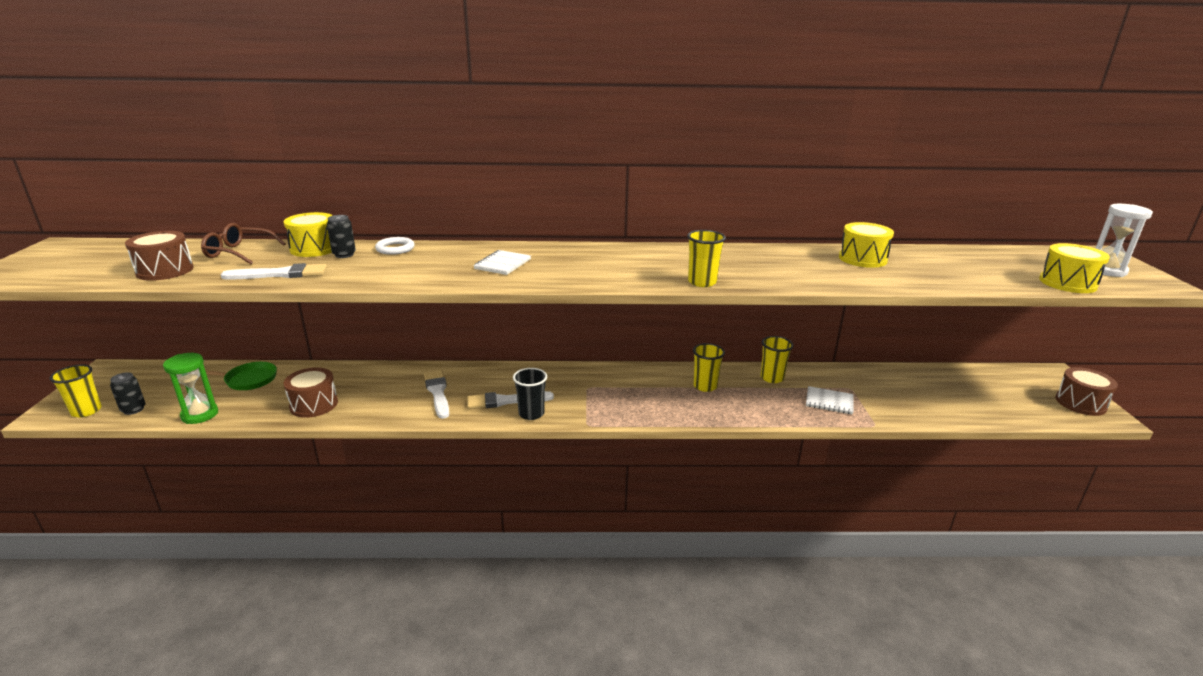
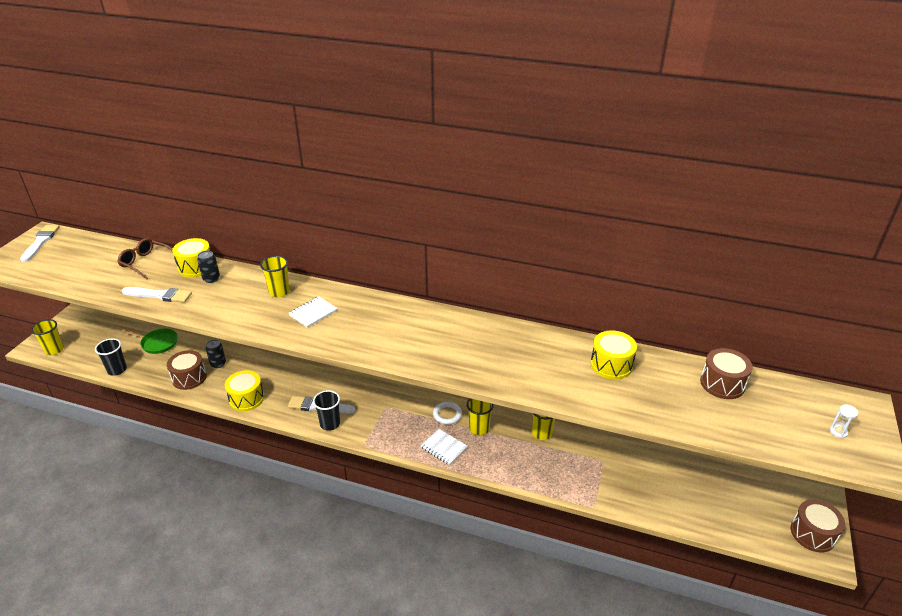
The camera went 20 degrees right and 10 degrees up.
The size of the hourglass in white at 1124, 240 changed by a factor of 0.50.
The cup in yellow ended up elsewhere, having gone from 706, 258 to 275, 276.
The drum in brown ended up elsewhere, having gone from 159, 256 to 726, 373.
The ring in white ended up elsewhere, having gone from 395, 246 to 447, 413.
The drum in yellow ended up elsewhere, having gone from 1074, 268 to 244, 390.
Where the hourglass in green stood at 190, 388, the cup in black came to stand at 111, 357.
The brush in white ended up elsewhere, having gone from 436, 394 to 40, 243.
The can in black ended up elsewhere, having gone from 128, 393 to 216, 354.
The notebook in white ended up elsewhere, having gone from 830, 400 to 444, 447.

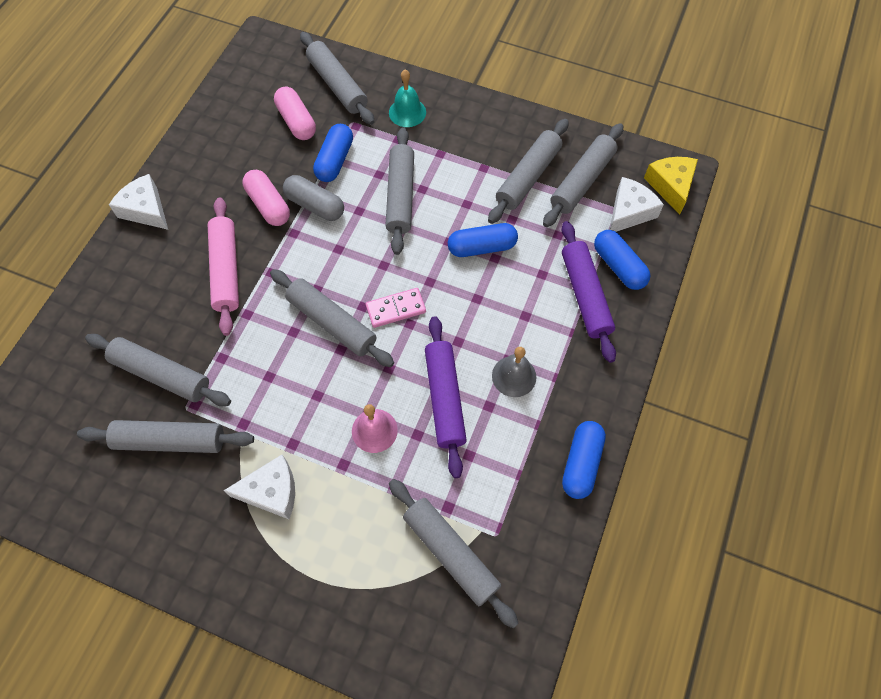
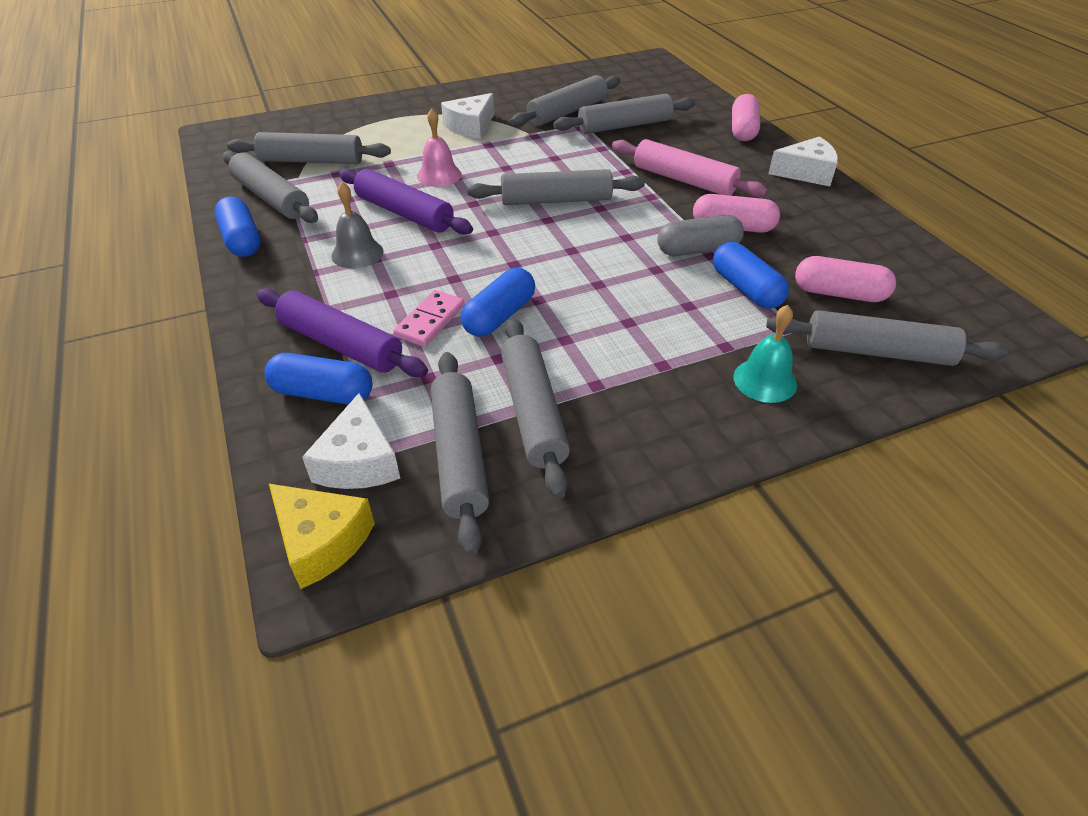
The camera went 135 degrees right and 20 degrees down.
The rolling pin in grey ended up elsewhere, having gone from 399, 191 to 270, 187.
The domino in pink ended up elsewhere, having gone from 396, 308 to 428, 318.
The second view gained the capsule in pink at 746, 117.

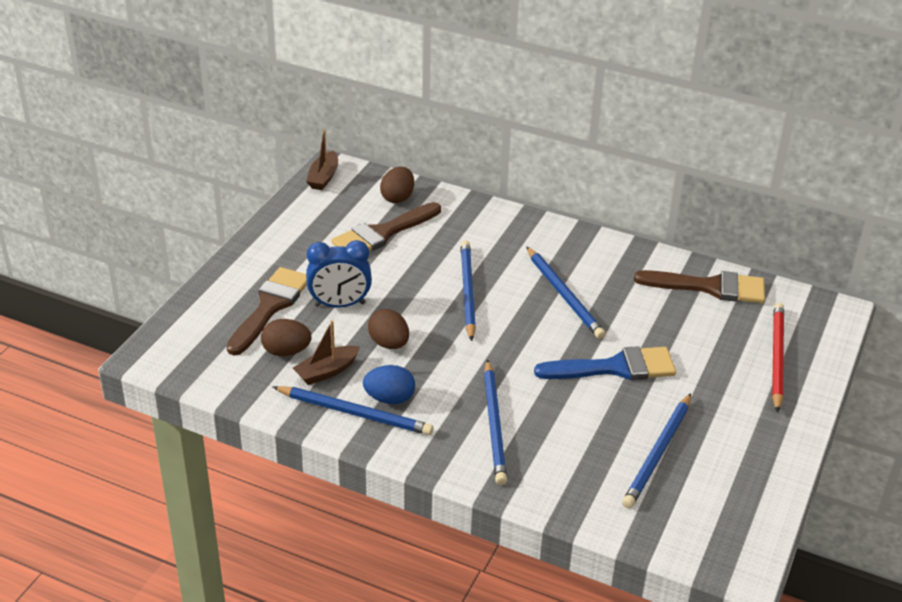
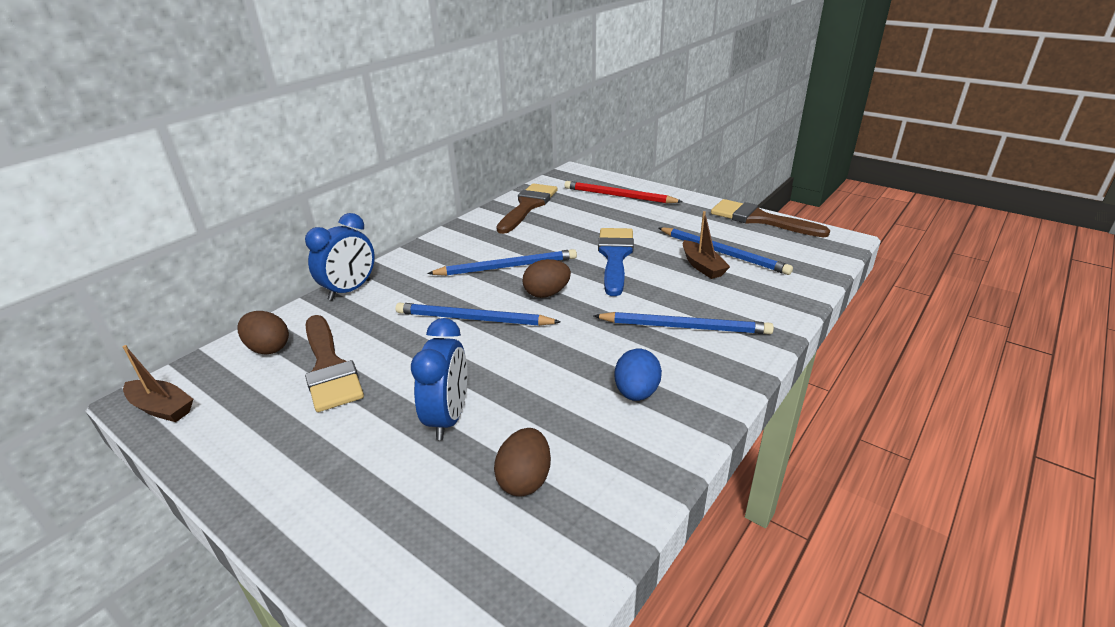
The camera went 75 degrees left and 5 degrees down.
The brush in brown ended up elsewhere, having gone from 267, 311 to 770, 218.
The egg in brown ended up elsewhere, having gone from 388, 329 to 546, 278.
The boat in brown ended up elsewhere, having gone from 326, 352 to 706, 245.
The second view lost the pencil in blue at 353, 410.
The second view gained the clock in blue at 340, 257.

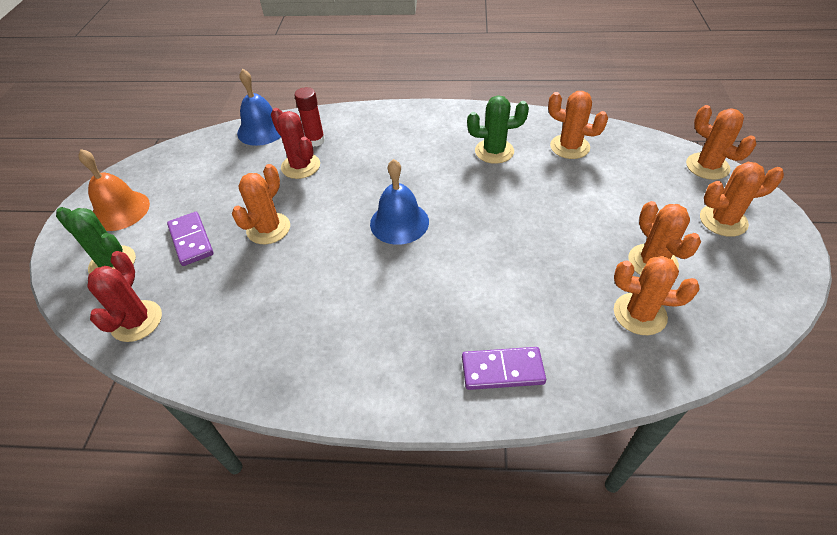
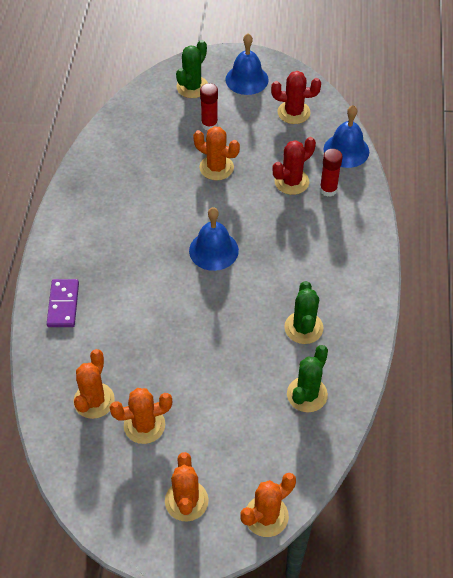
The camera went 90 degrees right and 5 degrees up.
What was the cactus in orange at 578, 125 turned into the cactus in green at 307, 378.
What was the bell in orange at 114, 190 turned into the bell in blue at 247, 64.
Where the domino in purple stood at 190, 239, the glue stick in red came to stand at 209, 106.
The cactus in red ended up elsewhere, having gone from 125, 296 to 296, 97.

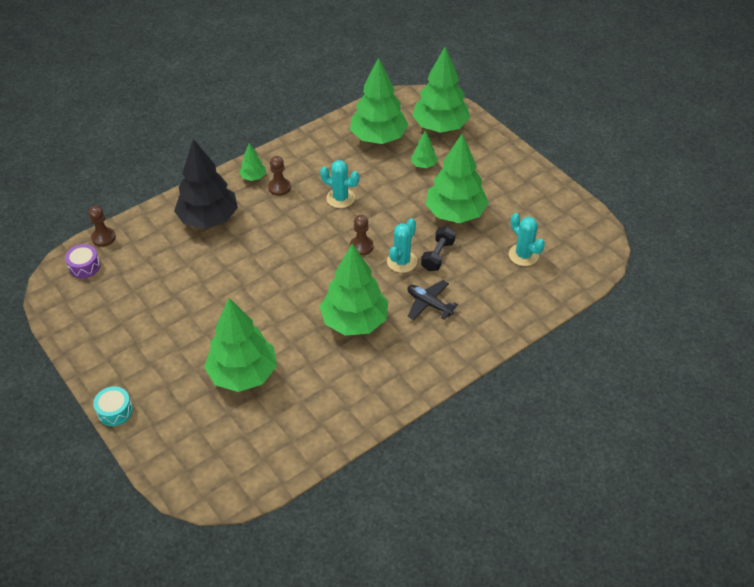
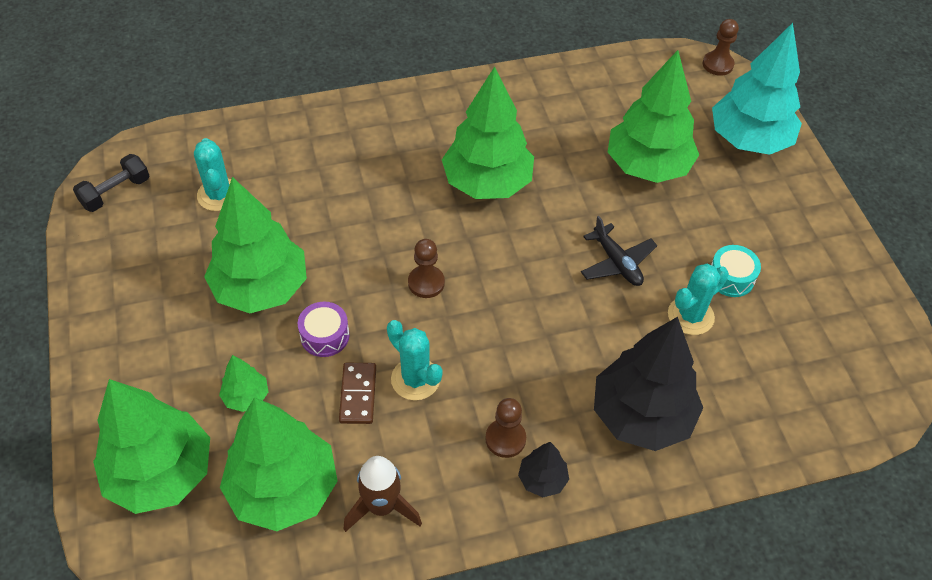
The camera went 160 degrees left and 5 degrees up.
What was the tree in green at 252, 162 turned into the tree in black at 543, 469.
The pawn in brown ended up elsewhere, having gone from 102, 226 to 721, 47.
The cactus in turquoise ended up elsewhere, having gone from 402, 245 to 698, 299.
The dumbbell in black ended up elsewhere, having gone from 438, 248 to 111, 183.
The drum in purple ended up elsewhere, having gone from 82, 261 to 323, 329.
The plane in black ended up elsewhere, having gone from 432, 300 to 619, 251.
The drum in turquoise ended up elsewhere, having gone from 113, 406 to 736, 271.
The second view gained the tree in turquoise at 757, 89.
The second view gained the domino in brown at 357, 393.
The second view gained the rocket in brown at 383, 494.

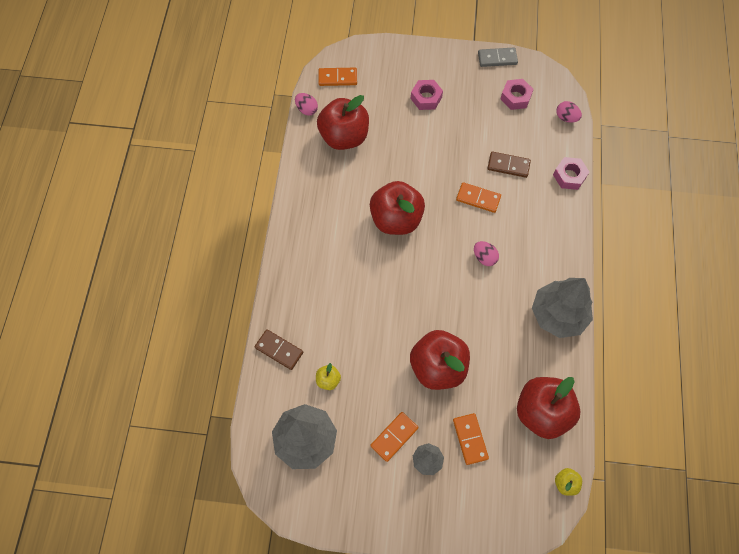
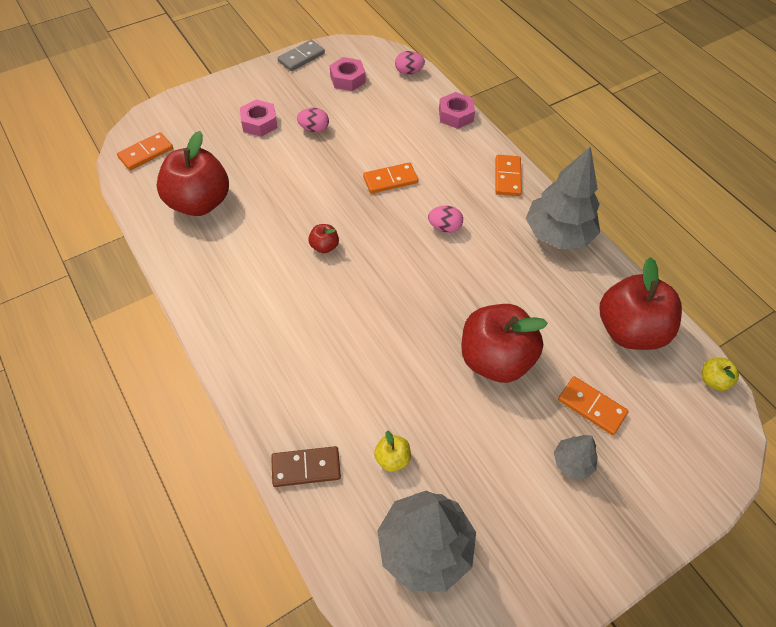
The camera went 40 degrees left and 10 degrees down.
The egg in pink ended up elsewhere, having gone from 306, 104 to 313, 120.
The second view lost the domino in brown at 509, 165.
The size of the apple in red at 397, 208 changed by a factor of 0.43.
The domino in orange ended up elsewhere, having gone from 394, 437 to 508, 175.

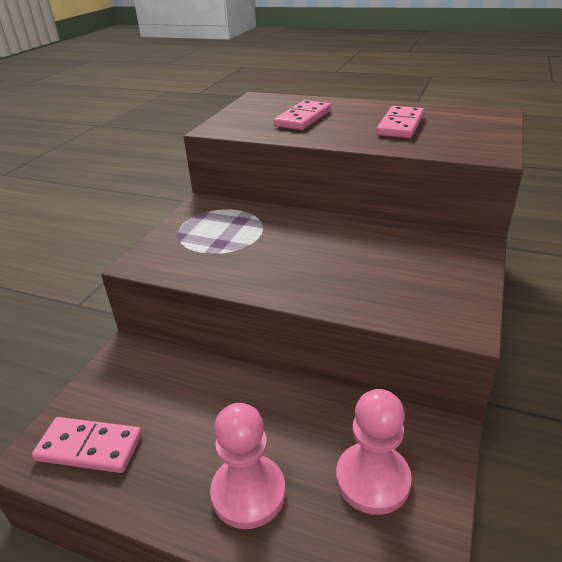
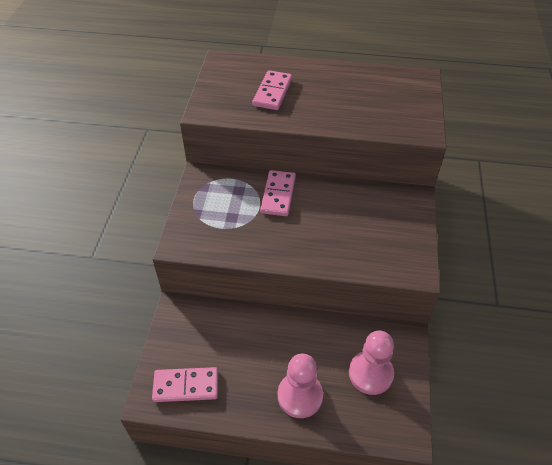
The camera went 15 degrees left and 15 degrees up.
The domino in pink ended up elsewhere, having gone from 400, 122 to 278, 193.

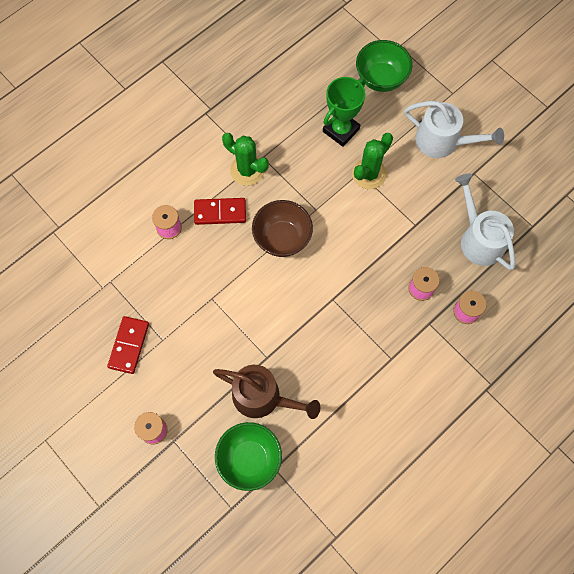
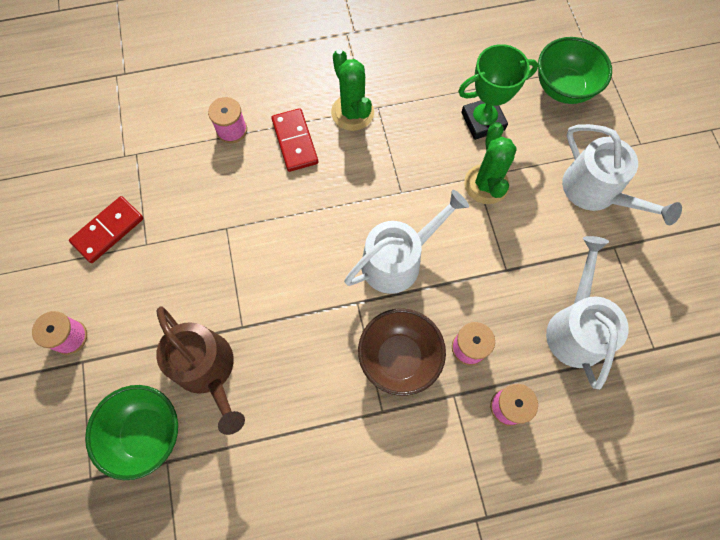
The camera went 30 degrees right and 0 degrees up.
The cactus in green at 372, 161 ended up facing another way, 75 degrees counterclockwise from before.
The domino in red at 220, 211 ended up facing another way, 45 degrees clockwise from before.
The bowl in brown ended up elsewhere, having gone from 282, 228 to 402, 352.
The second view gained the watering can in white at 406, 242.

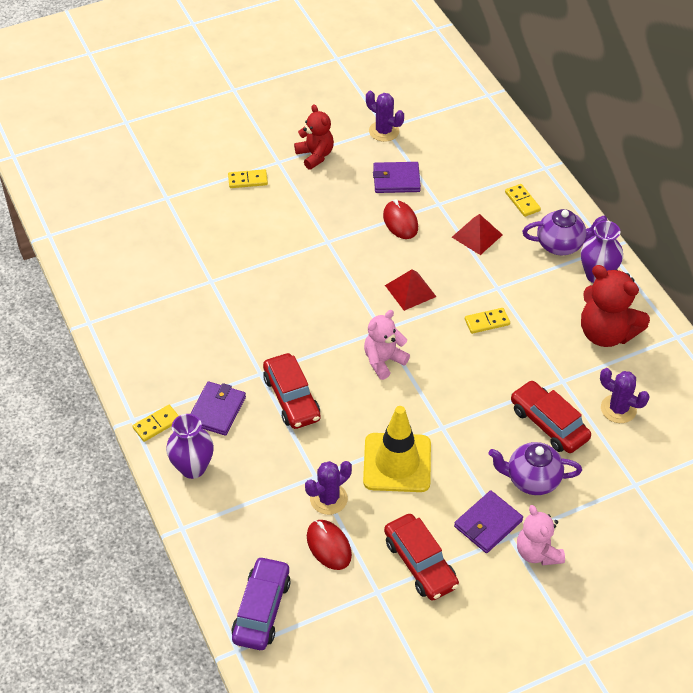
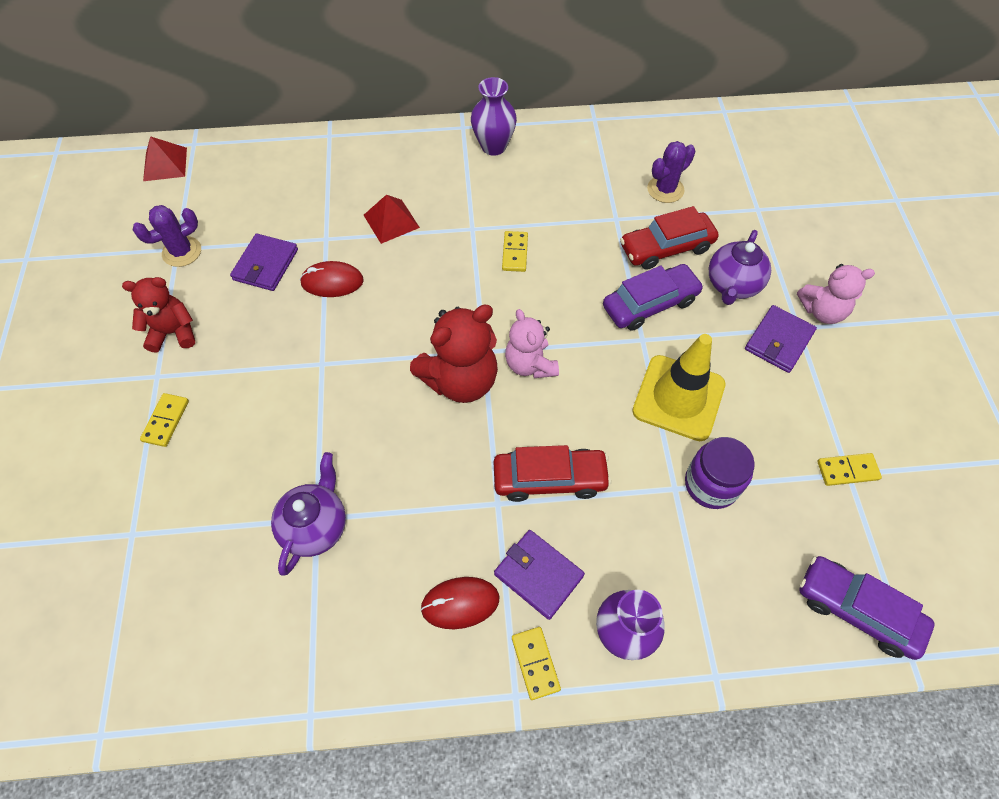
The camera went 70 degrees left and 10 degrees up.
The domino in yellow ended up elsewhere, having gone from 523, 200 to 849, 469.
The teapot in purple ended up elsewhere, having gone from 564, 232 to 308, 513.
The teddy bear in red ended up elsewhere, having gone from 615, 306 to 454, 354.
The pyramid in red ended up elsewhere, having gone from 411, 290 to 165, 158.
Where the cactus in purple stood at 328, 488, the jar in purple came to stand at 720, 473.
The wallet in purple at 488, 521 ended up facing another way, 60 degrees clockwise from before.
The second view lost the car in red at 421, 557.
The mouse in red ended up elsewhere, having gone from 329, 545 to 459, 603.
The second view gained the car in purple at 653, 297.

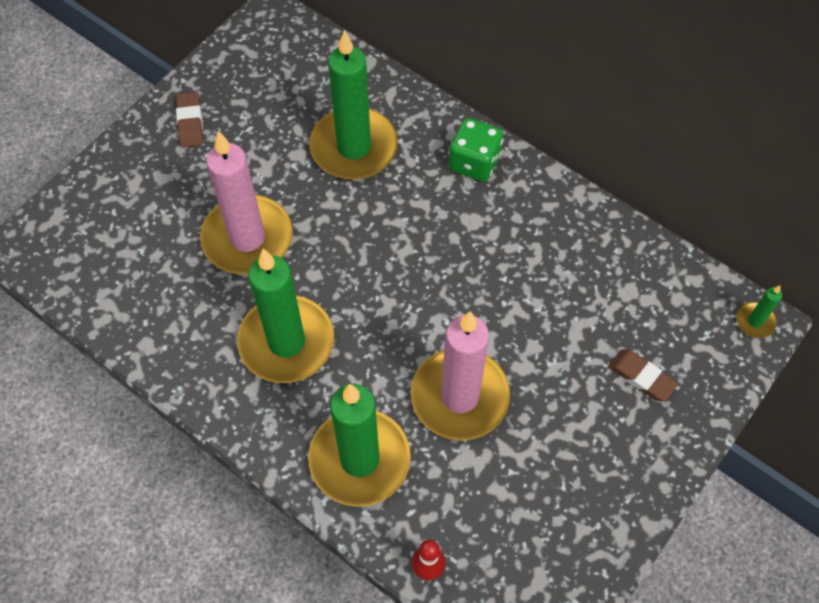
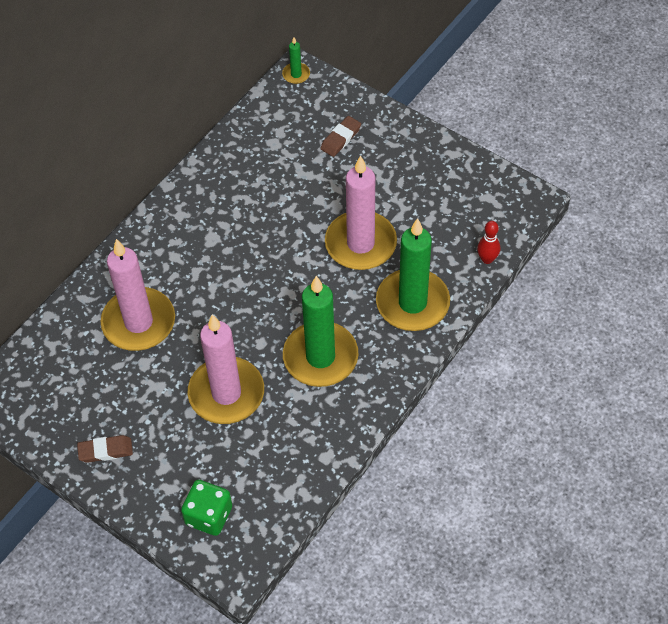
The camera went 90 degrees left and 5 degrees down.
What was the candle in green at 353, 104 turned into the candle in pink at 137, 295.
The dice in green ended up elsewhere, having gone from 476, 150 to 206, 508.

